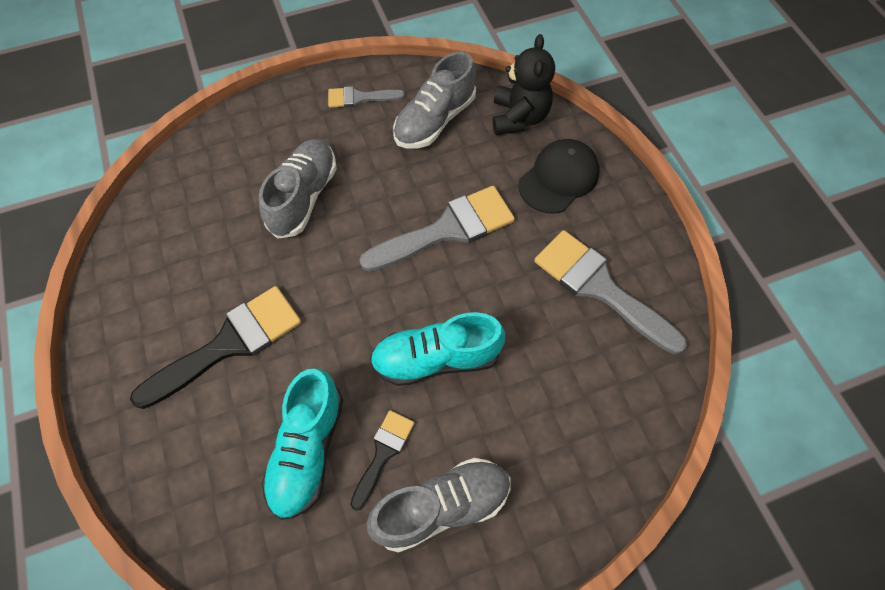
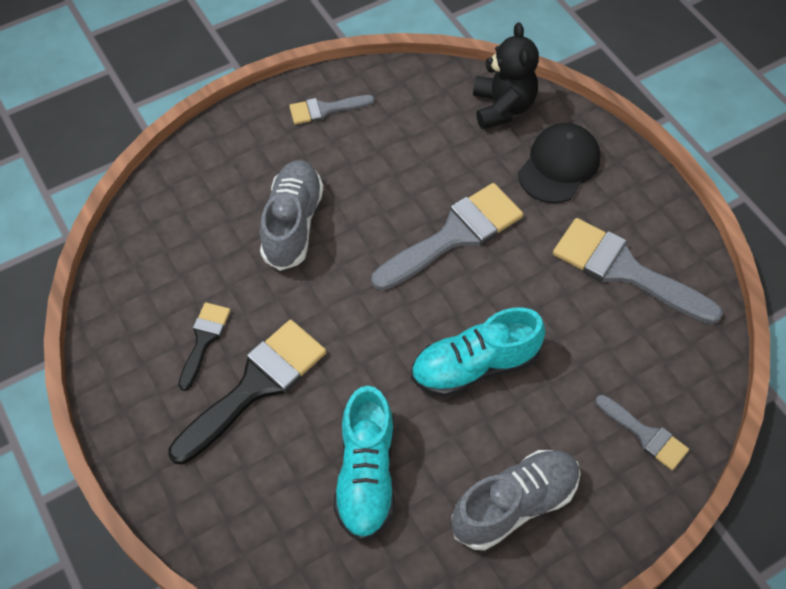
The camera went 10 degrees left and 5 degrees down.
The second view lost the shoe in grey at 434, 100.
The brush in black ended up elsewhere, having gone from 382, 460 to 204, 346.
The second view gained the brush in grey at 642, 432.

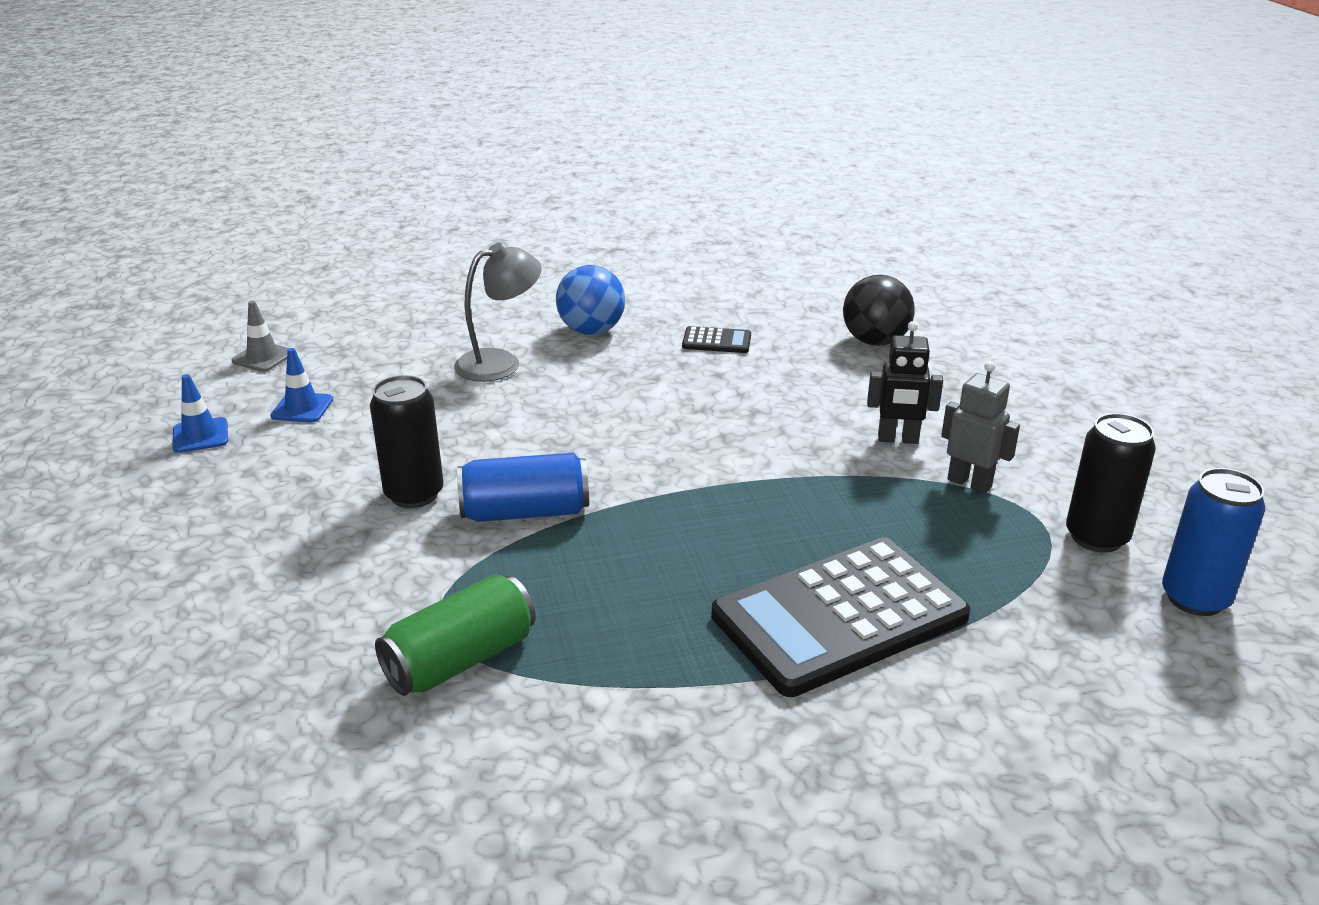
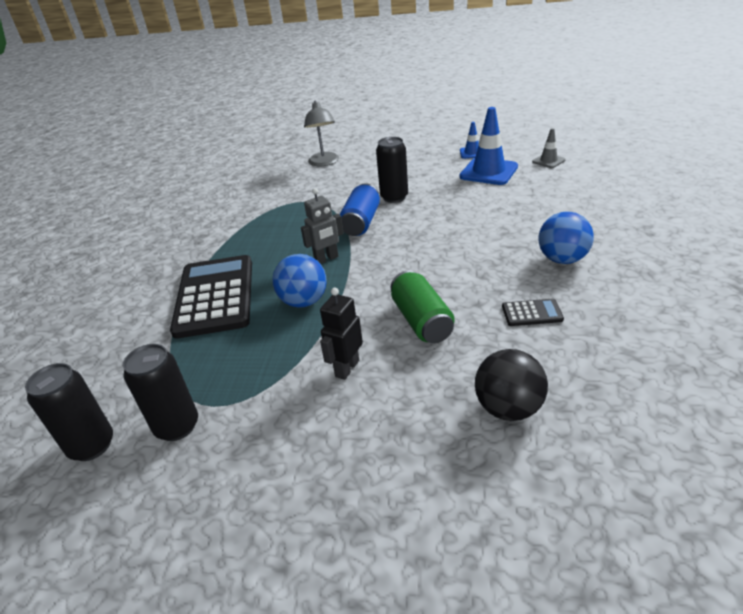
The camera went 115 degrees right and 5 degrees up.
The lamp in grey ended up elsewhere, having gone from 498, 312 to 321, 133.
The calculator in black at 716, 339 ended up facing another way, 120 degrees counterclockwise from before.
The size of the traffic cone in blue at 301, 385 changed by a factor of 1.91.
The robot in grey ended up elsewhere, having gone from 980, 427 to 322, 226.
What was the can in blue at 1213, 542 turned into the can in black at 69, 412.
The can in green ended up elsewhere, having gone from 455, 635 to 423, 306.
The second view gained the ball in blue at 299, 281.

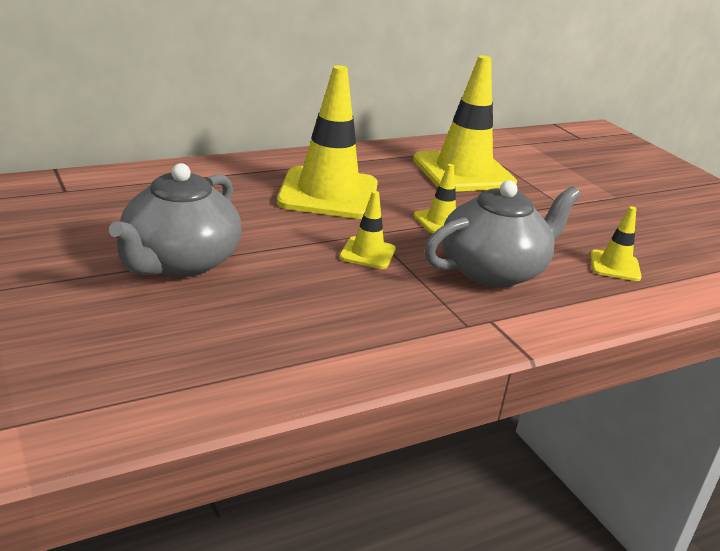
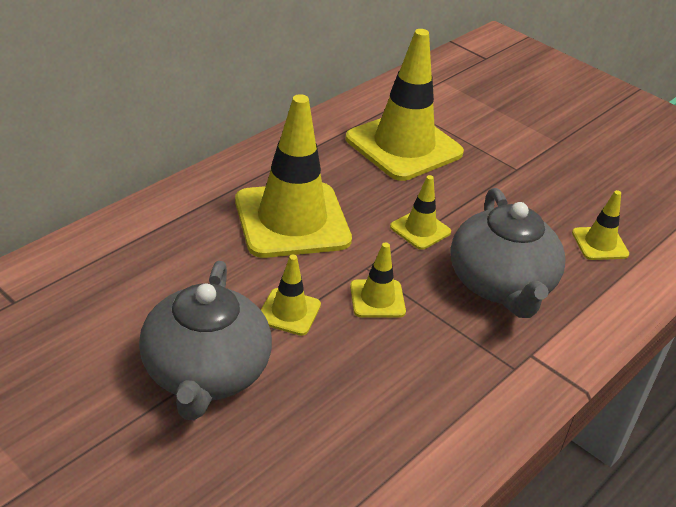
The camera went 20 degrees left and 10 degrees up.
The teapot in grey at 502, 234 ended up facing another way, 135 degrees clockwise from before.
The second view gained the traffic cone in yellow at 291, 295.

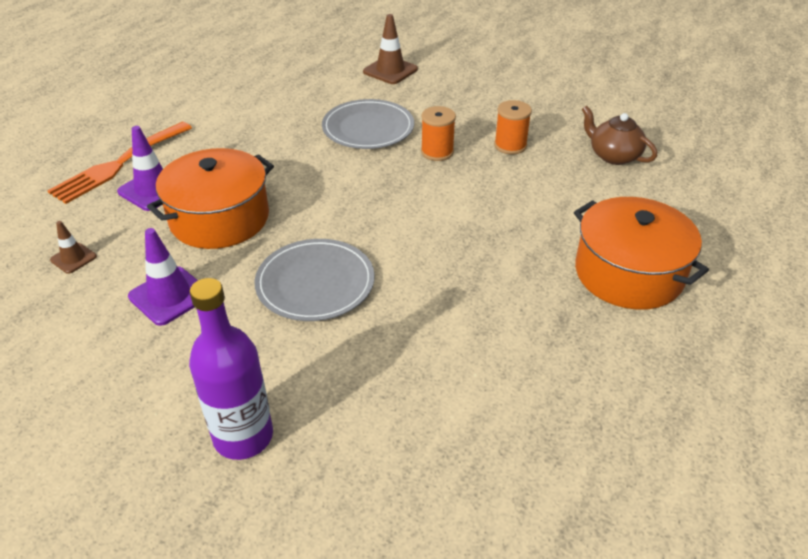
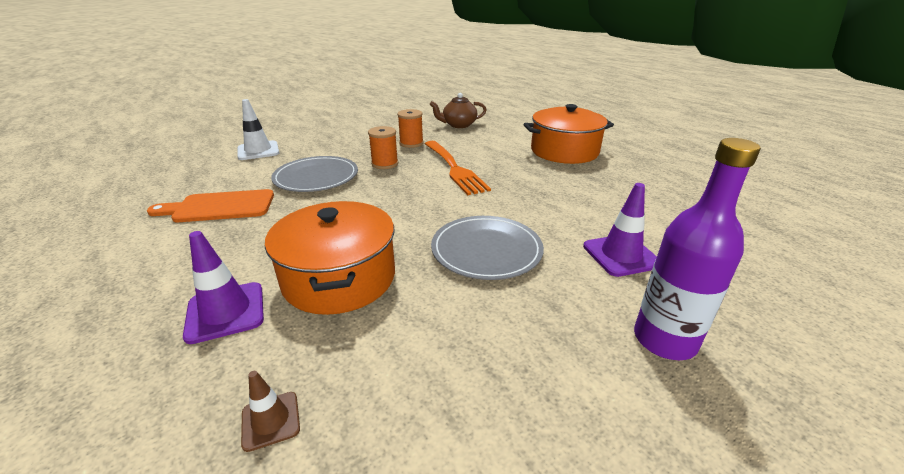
The camera went 60 degrees left and 10 degrees down.
What was the traffic cone in brown at 390, 49 turned into the traffic cone in white at 258, 129.
The fork in orange ended up elsewhere, having gone from 119, 163 to 458, 168.
The traffic cone in purple ended up elsewhere, having gone from 163, 277 to 620, 230.
The second view gained the cutting board in orange at 210, 205.

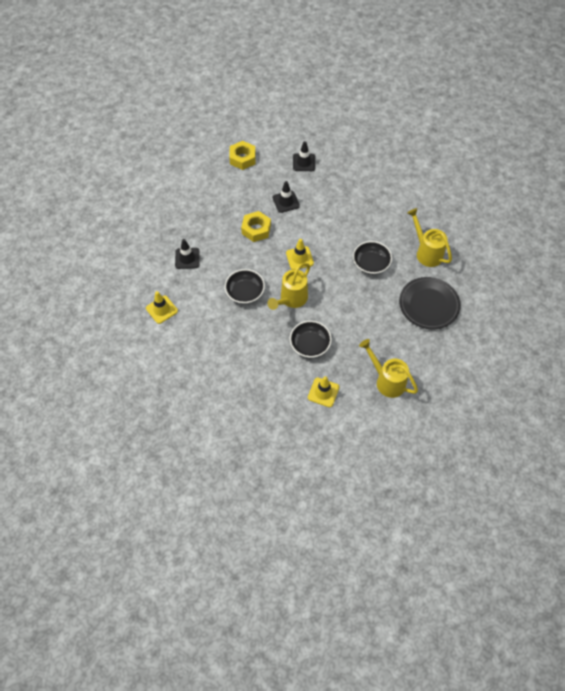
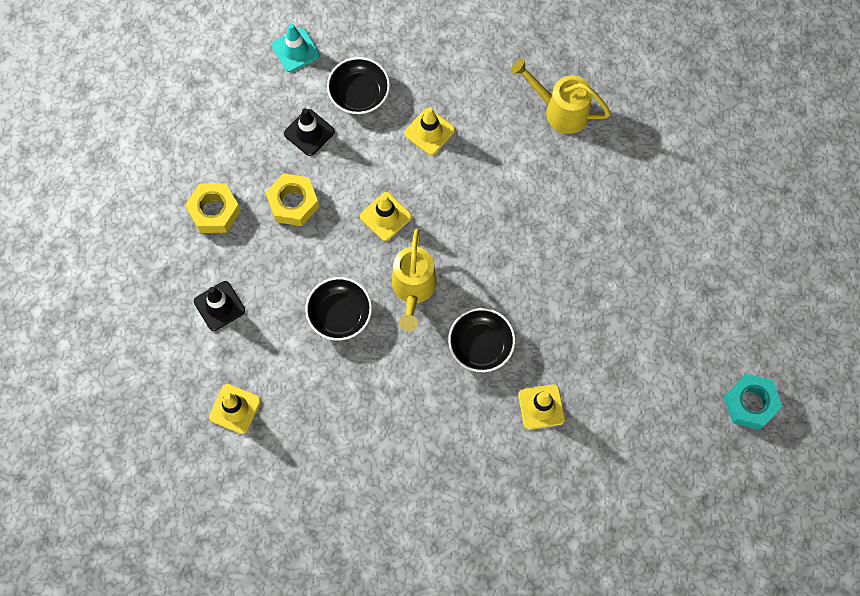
The camera went 30 degrees left and 10 degrees up.
The nut in yellow ended up elsewhere, having gone from 242, 155 to 213, 208.
What was the traffic cone in black at 304, 156 turned into the traffic cone in turquoise at 296, 48.
The bowl in black ended up elsewhere, having gone from 372, 257 to 358, 85.
The second view lost the plate in black at 430, 303.
The second view lost the watering can in yellow at 388, 368.
The second view gained the traffic cone in yellow at 429, 131.
The second view gained the nut in turquoise at 753, 402.

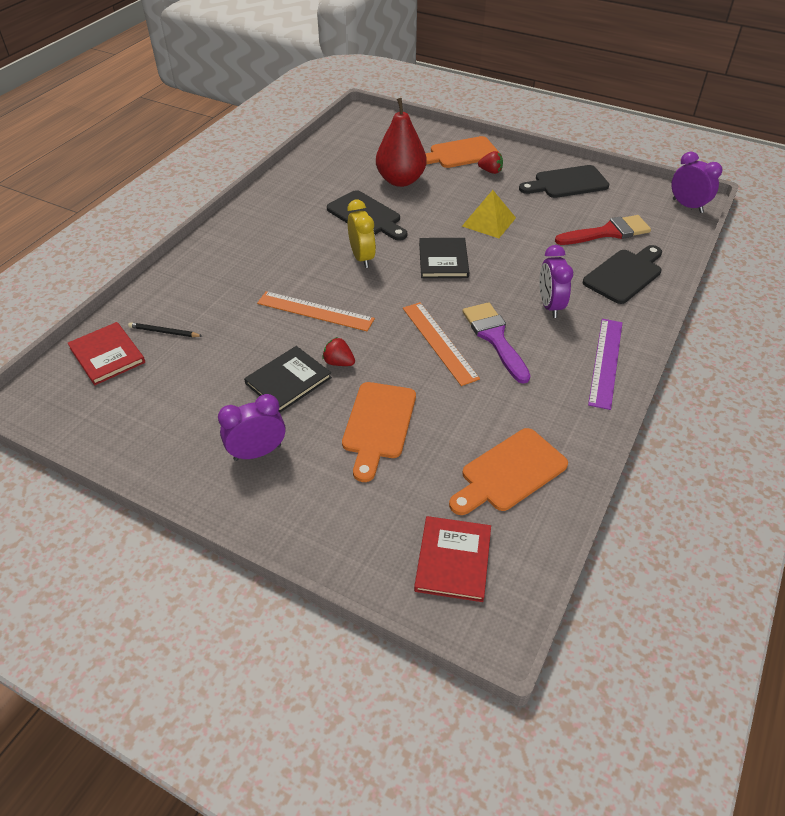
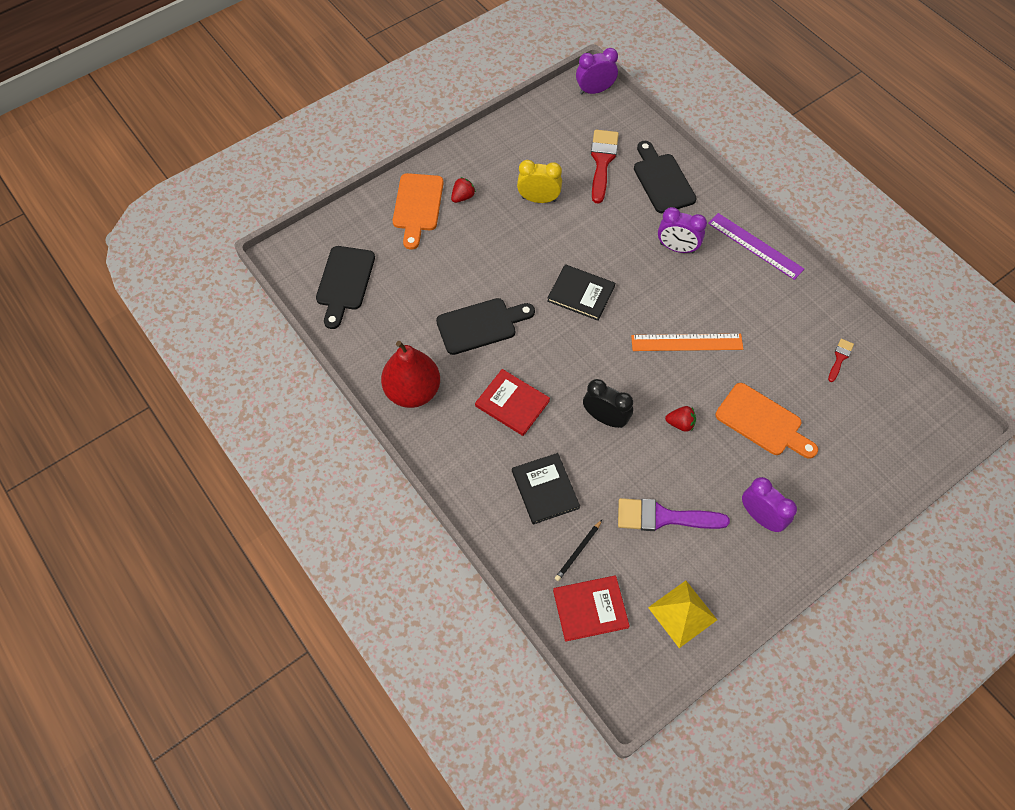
The camera went 65 degrees left and 15 degrees up.
The pear in red ended up elsewhere, having gone from 401, 142 to 410, 374.
The cutting board in black ended up elsewhere, having gone from 564, 181 to 345, 287.
The pyramid in yellow ended up elsewhere, having gone from 489, 214 to 682, 614.
The clock in yellow ended up elsewhere, having gone from 362, 233 to 539, 181.
Where the ruler in orange stood at 316, 311, the clock in black came to stand at 608, 403.
The brush in purple ended up elsewhere, having gone from 496, 343 to 674, 514.
The strawberry in red at 338, 351 ended up facing another way, 135 degrees counterclockwise from before.
The book in black ended up elsewhere, having gone from 288, 379 to 546, 489.
The clock in purple at 251, 427 ended up facing another way, 135 degrees clockwise from before.
Where the cutting board in orange stood at 508, 471, the brush in red came to stand at 841, 360.
The book in red ended up elsewhere, having gone from 452, 559 to 512, 402.

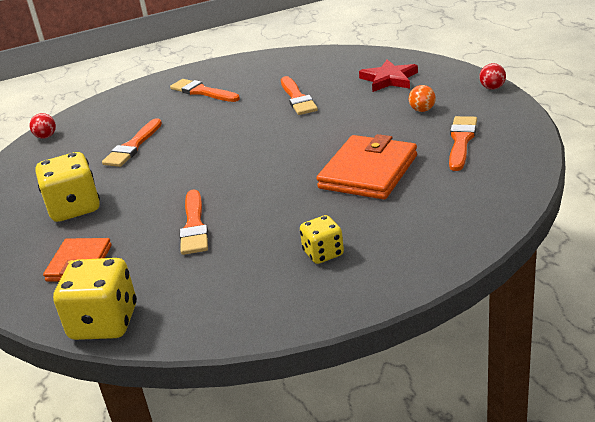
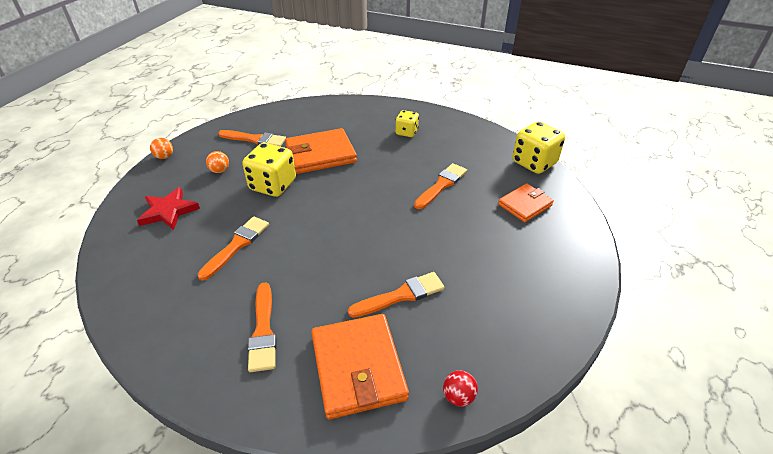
The camera went 140 degrees left and 10 degrees up.
What was the ball in red at 492, 76 turned into the ball in orange at 161, 148.
The brush in orange at 463, 143 ended up facing another way, 135 degrees counterclockwise from before.
The dice in yellow ended up elsewhere, having gone from 68, 187 to 269, 170.
The second view gained the wallet in orange at 360, 366.

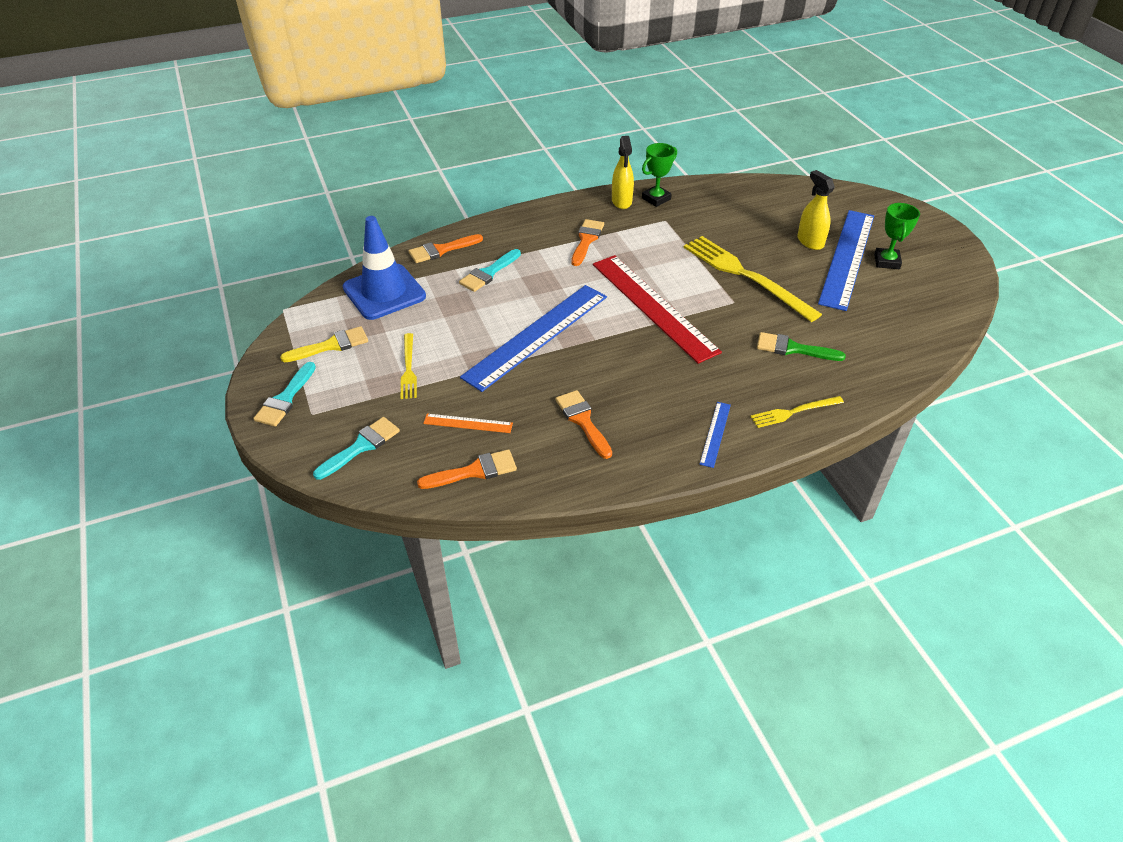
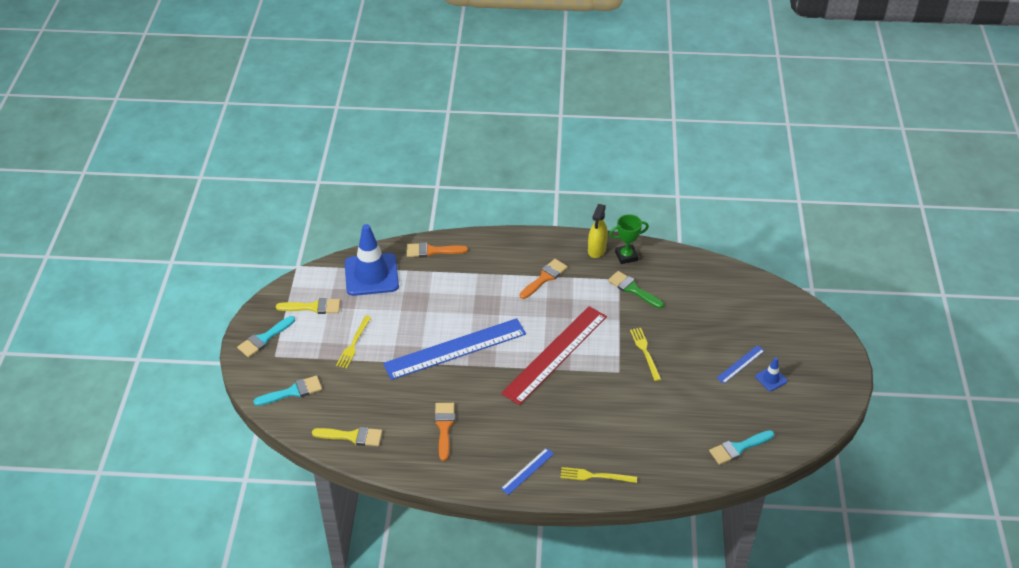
The camera went 25 degrees right and 0 degrees up.
The second view lost the spray bottle in yellow at 816, 210.
Where the trophy in green stood at 897, 236, the traffic cone in blue came to stand at 771, 374.
The size of the ruler in blue at 846, 260 changed by a factor of 0.43.
The size of the fork in yellow at 753, 279 changed by a factor of 0.51.
The brush in turquoise ended up elsewhere, having gone from 490, 270 to 741, 447.
The ruler in red at 657, 309 ended up facing another way, 45 degrees clockwise from before.
The brush in green ended up elsewhere, having gone from 801, 346 to 636, 289.
The second view lost the ruler in orange at 468, 423.
What was the brush in orange at 467, 469 turned into the brush in yellow at 347, 436.

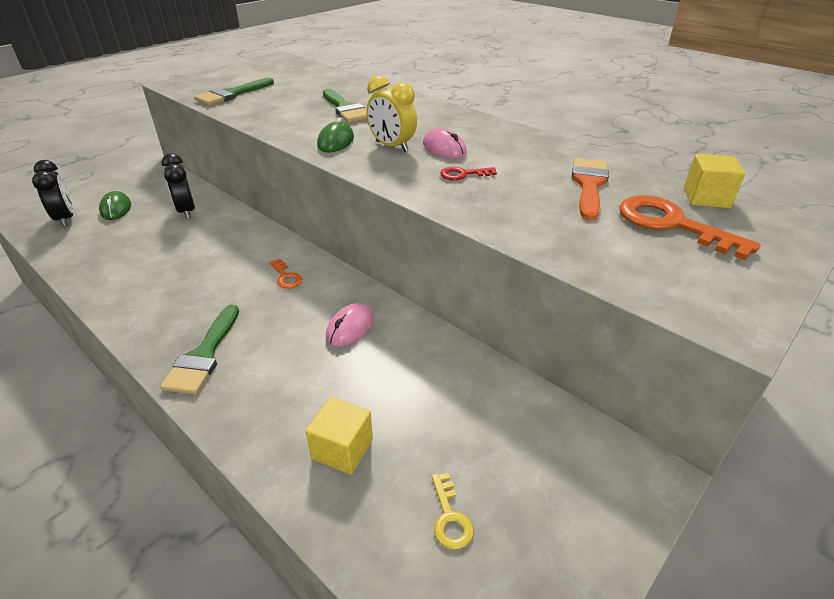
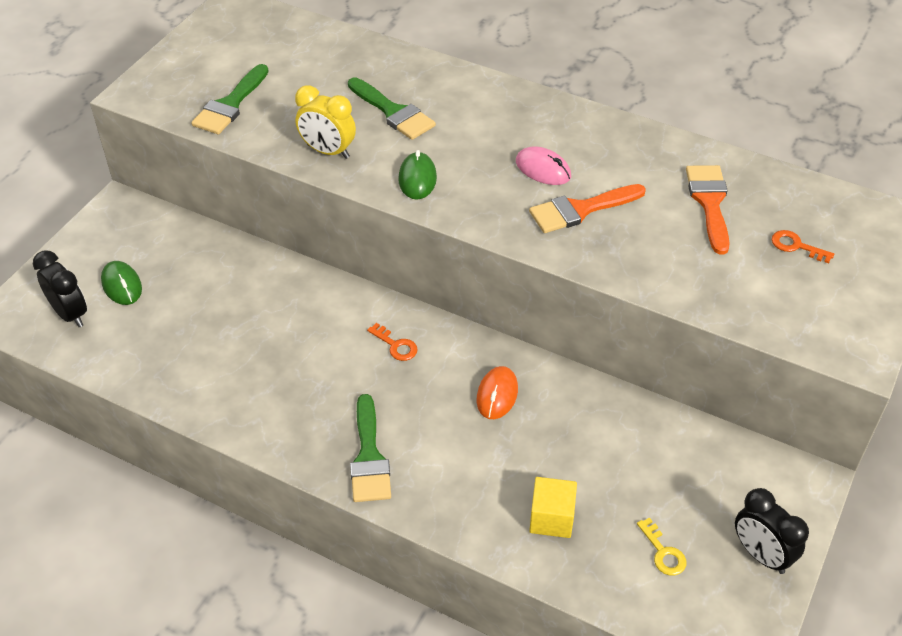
The camera went 15 degrees left and 10 degrees up.
The clock in yellow ended up elsewhere, having gone from 391, 114 to 325, 122.
The clock in black ended up elsewhere, having gone from 178, 186 to 772, 531.
The second view lost the cube in yellow at 714, 181.
Where the key in red stood at 468, 174, the brush in orange came to stand at 587, 208.
The size of the key in orange at 690, 227 changed by a factor of 0.49.
What was the mouse in pink at 350, 325 turned into the mouse in orange at 497, 392.

